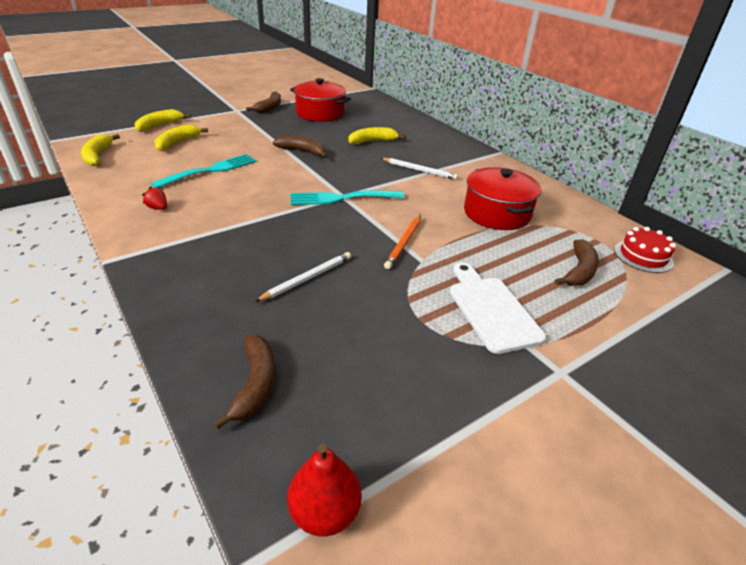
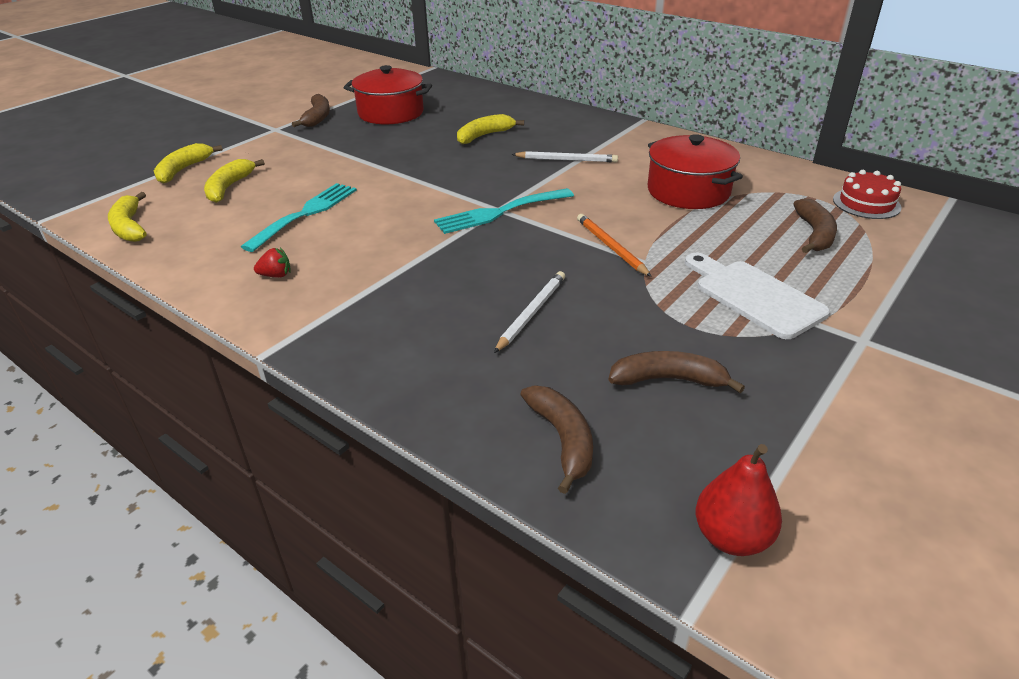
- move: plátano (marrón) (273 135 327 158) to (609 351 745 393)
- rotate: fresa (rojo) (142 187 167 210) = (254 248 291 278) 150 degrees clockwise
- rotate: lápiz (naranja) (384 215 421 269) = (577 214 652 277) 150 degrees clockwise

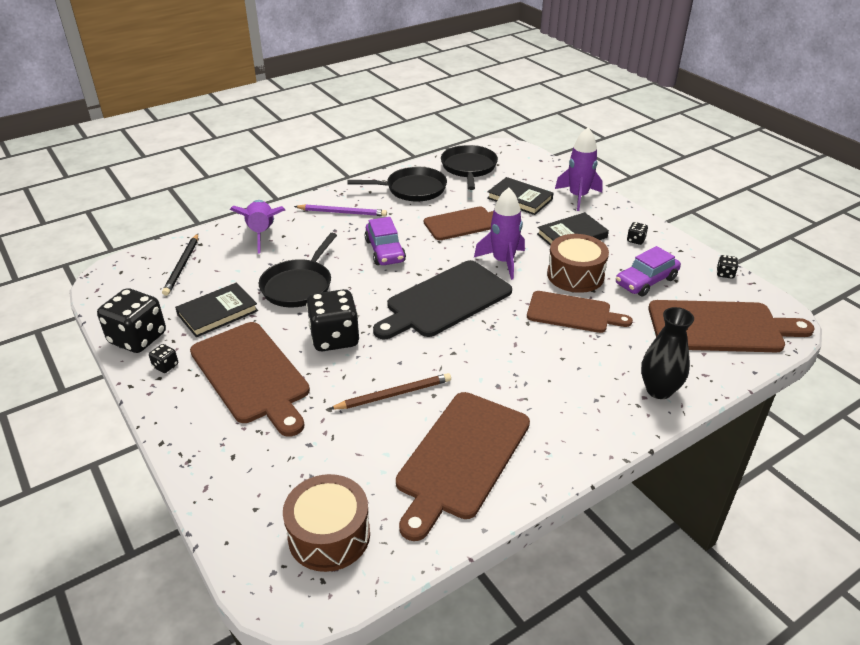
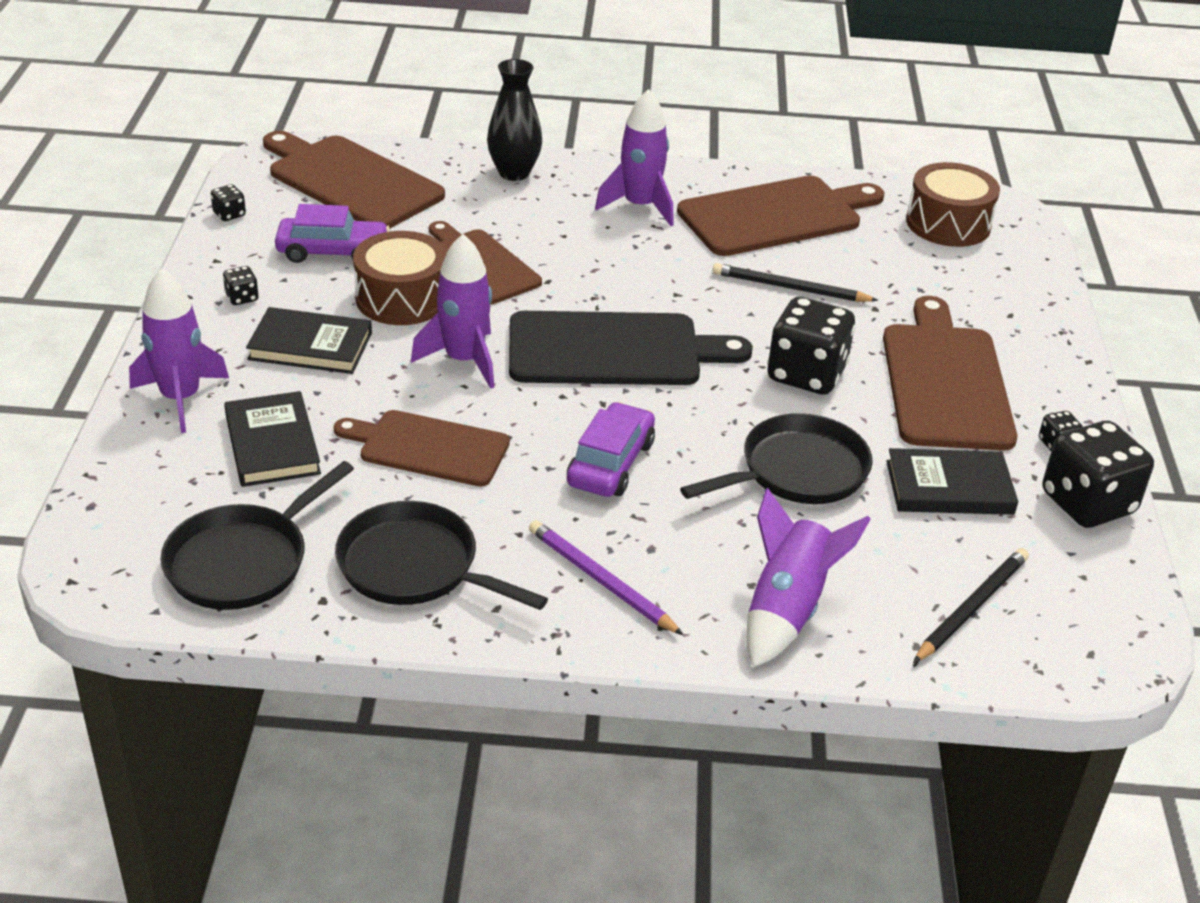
- insert: cohete (morado) (595 89 674 226)
- recolor: lápiz (marrón) (329 373 451 409) to lápiz (negro) (713 263 878 302)

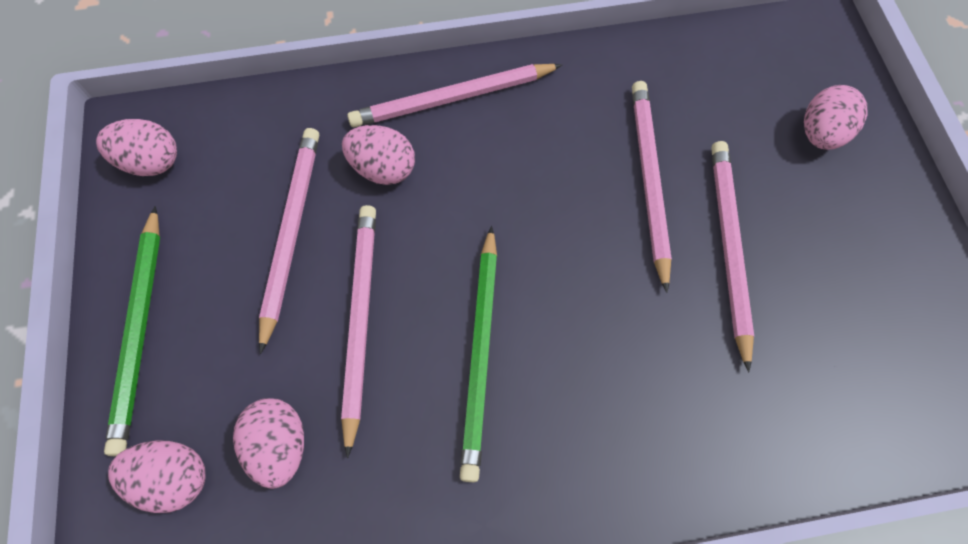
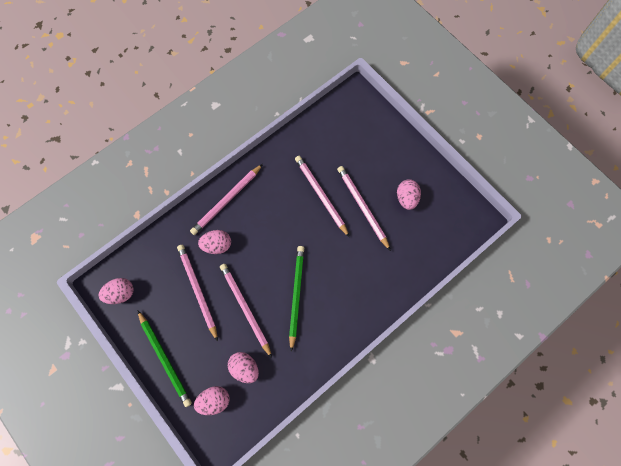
- move: huevo (rosa) (804 85 867 150) to (397 179 421 210)
- rotate: lápiz (verde) (460 226 497 482) = (289 246 304 352) 150 degrees counterclockwise

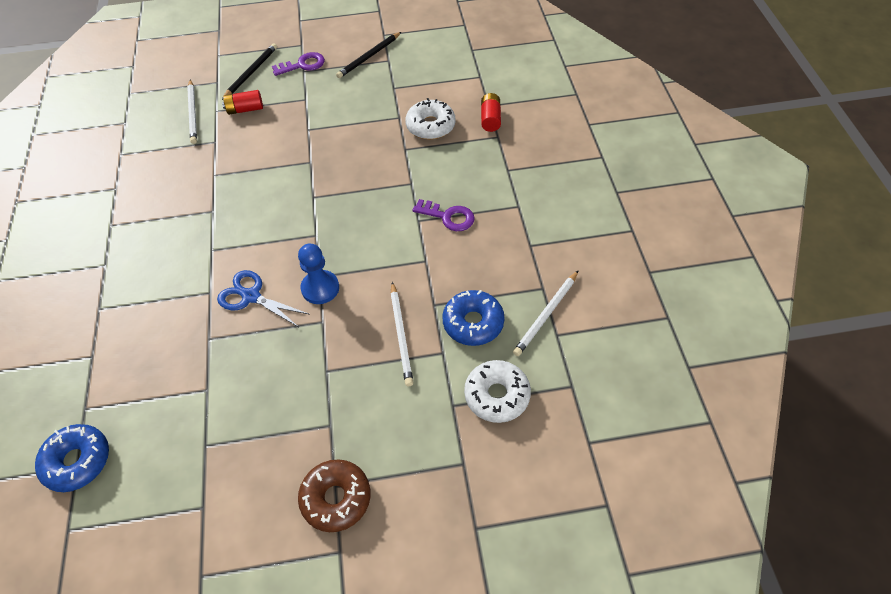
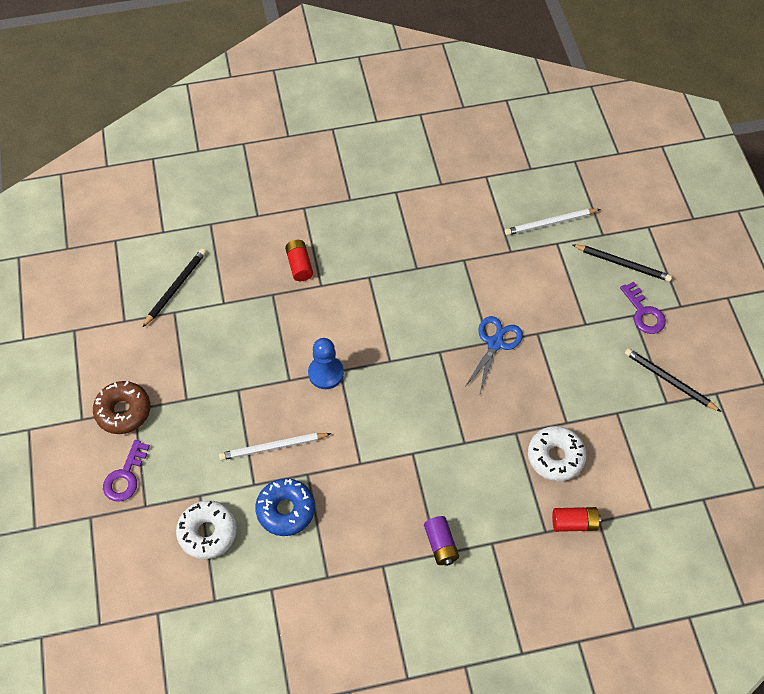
- delete: rosquilla (azul) (35 424 109 492)
- delete: lápiz (blanco) (513 270 579 356)
- insert: lápiz (negro) (142 249 206 328)
- insert: pila (morado) (424 516 459 566)
- move: tijeras (azul) (217 270 309 327) to (464 316 523 393)
- move: pila (rojo) (222 90 263 115) to (285 240 313 281)
- move: llave (morado) (413 199 475 231) to (103 440 150 502)

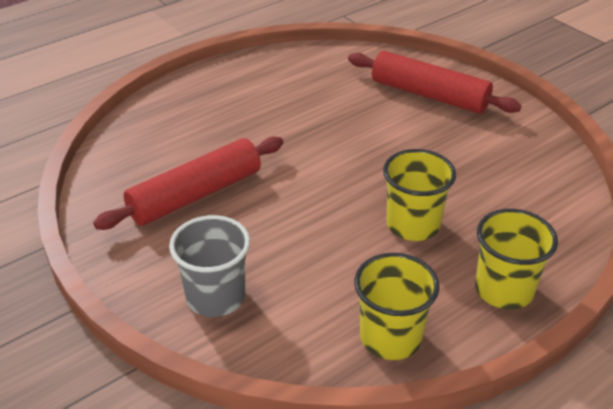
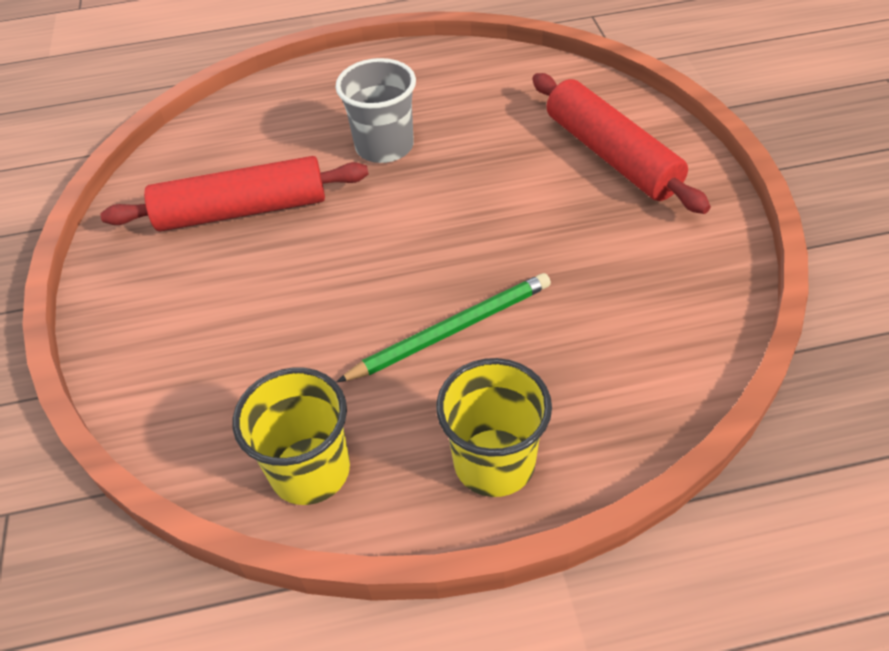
- move: vaso (gris) (169 215 250 317) to (335 58 416 163)
- replace: vaso (amarillo) (383 149 456 241) to lápiz (verde) (337 273 551 382)

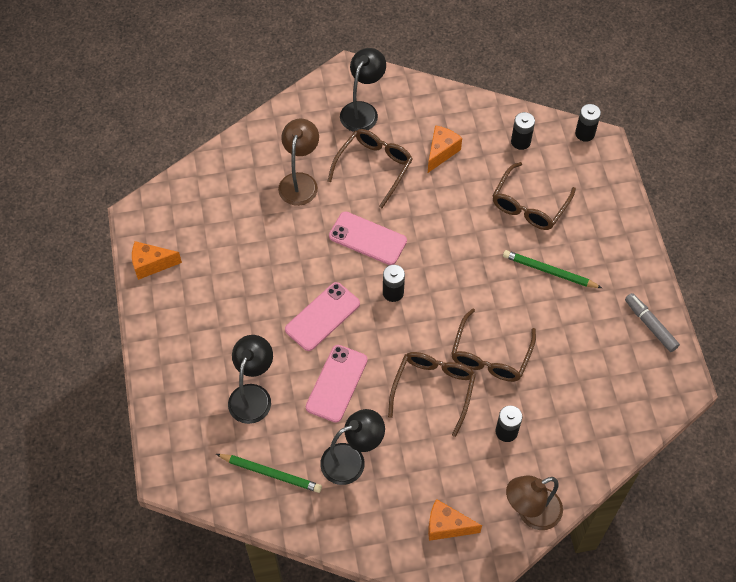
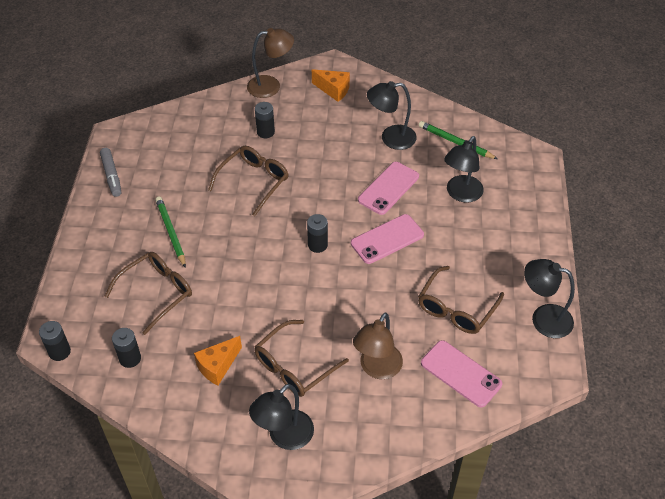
- move: móvil (rosa) (329 212 407 265) to (421 340 502 407)
- move: gafas (marrón) (388 352 476 437) to (418 266 504 334)
- replace: queso (naranja) (132 241 182 280) to lámpara (negro) (524 259 575 338)
- rotate: lápiz (verde) (503 250 602 288) = (155 196 186 268) 150 degrees counterclockwise

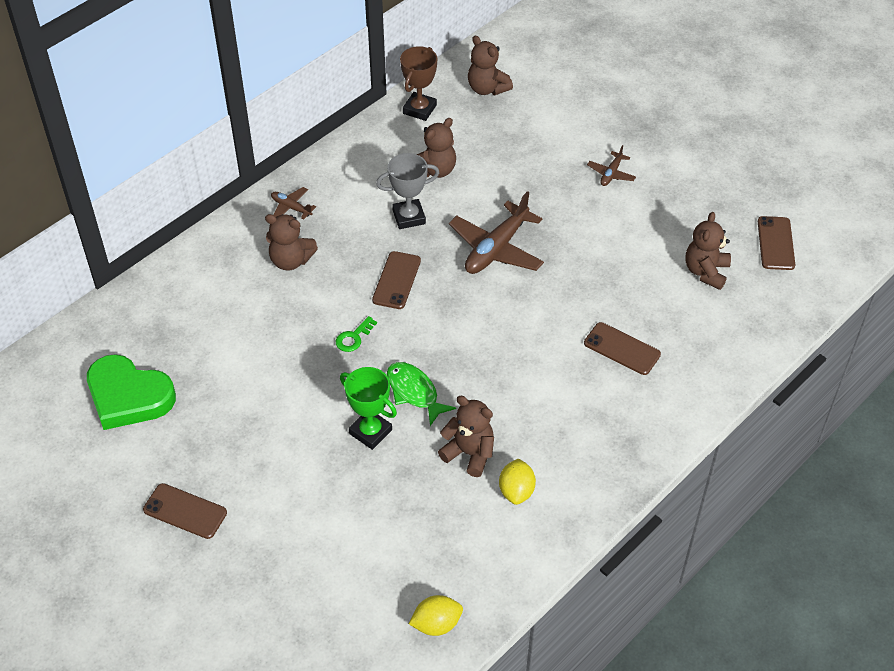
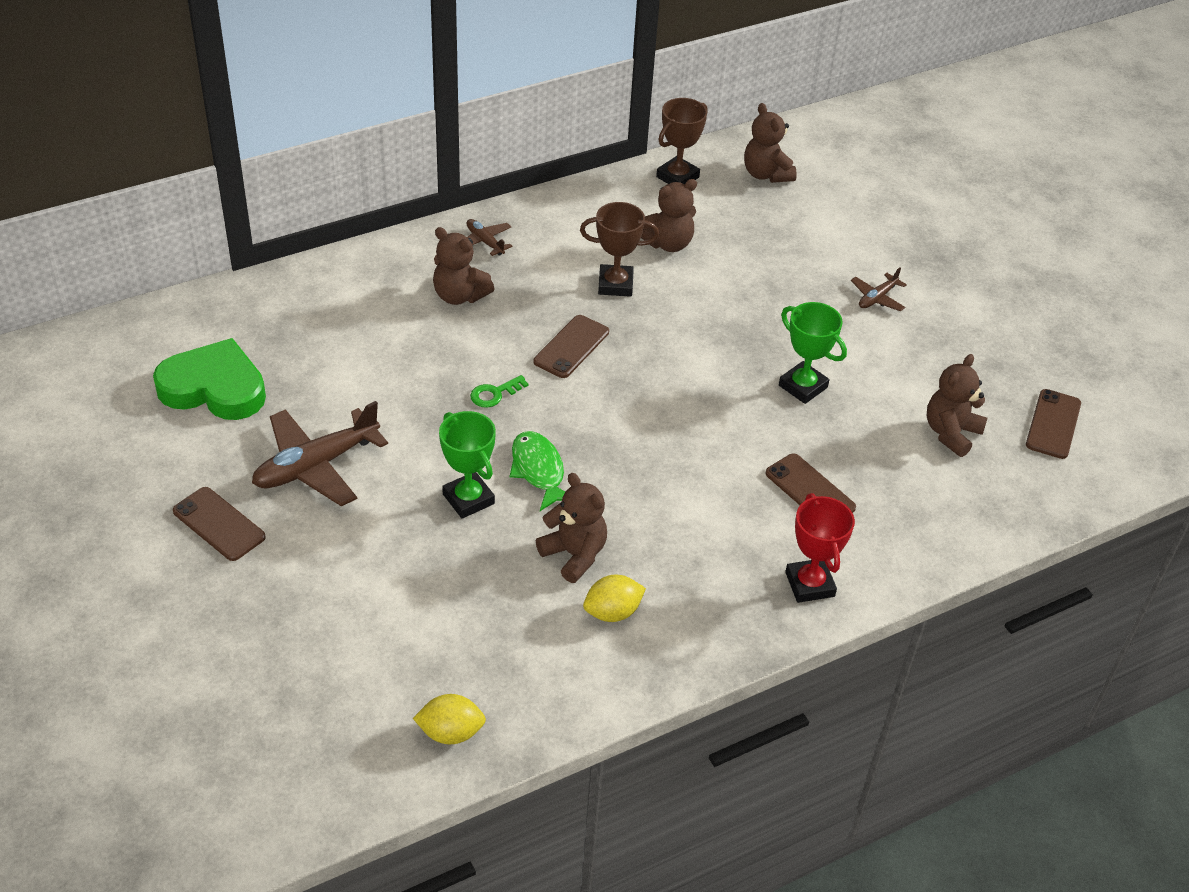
- insert: trofeo (verde) (779 302 847 404)
- insert: trofeo (rojo) (785 493 855 603)
- move: avión (marrón) (449 191 544 274) to (252 401 388 506)
- recolor: trofeo (gris) (376 153 439 229) to trofeo (marrón) (580 202 659 297)
- rotate: corazón (verde) (87 354 176 430) = (153 338 266 420) 150 degrees clockwise
- rotate: limón (amarillo) (499 459 536 505) = (583 575 646 622) 45 degrees clockwise

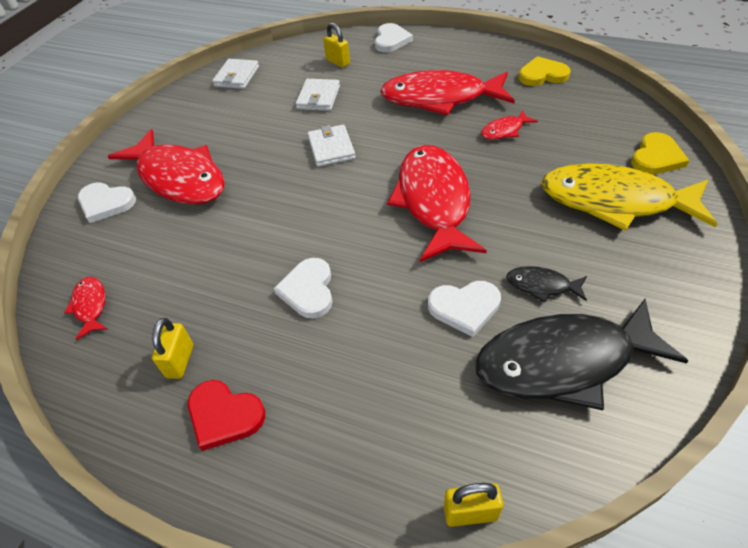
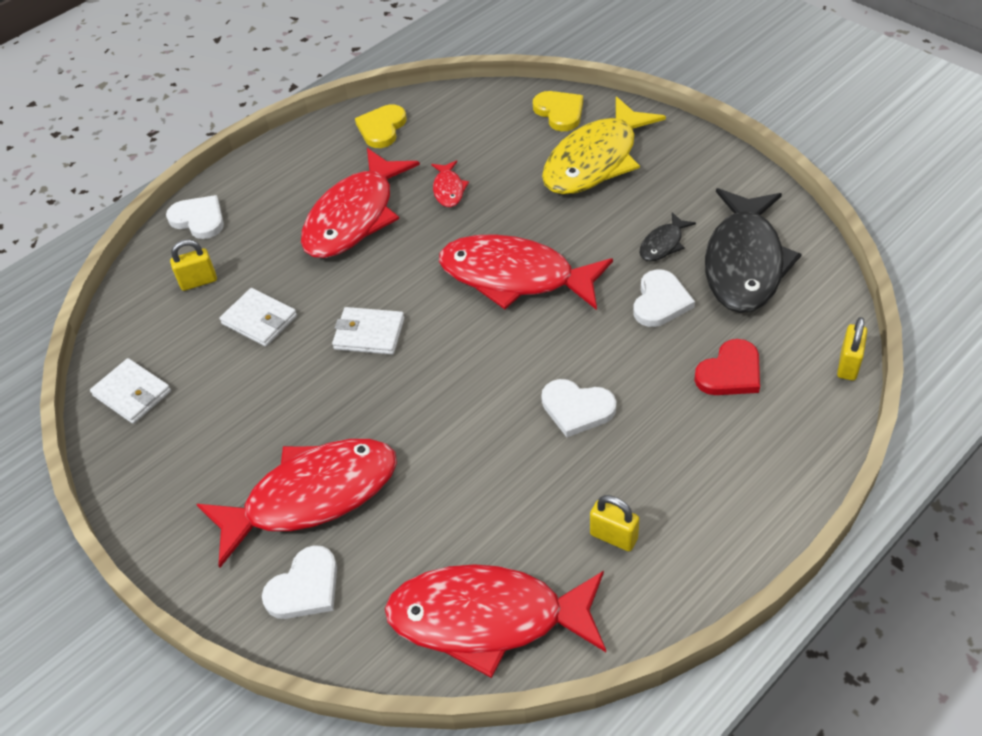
- move: corazón (rojo) (188 380 265 451) to (694 339 760 395)
- resize: pez (rojo) (64 277 107 340) = (385 564 606 678) x2.30

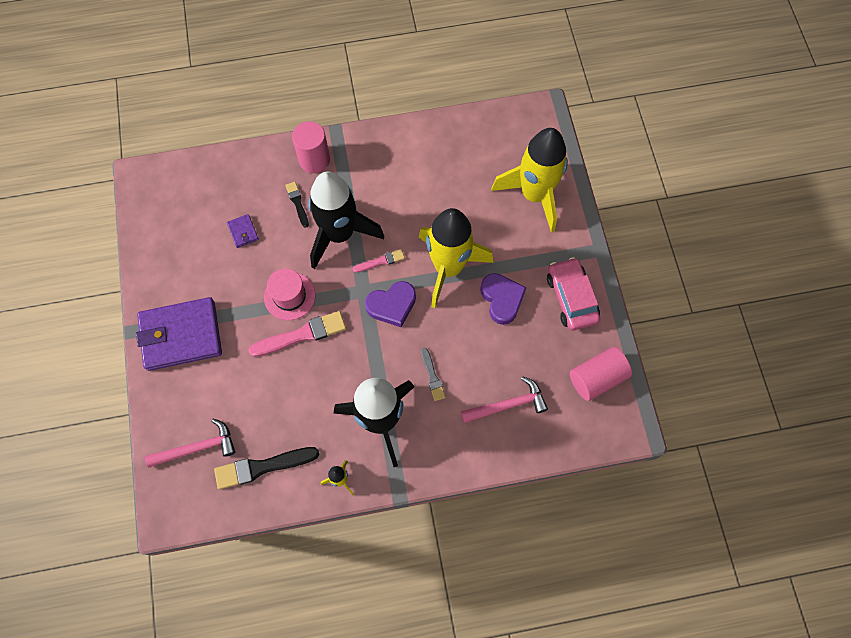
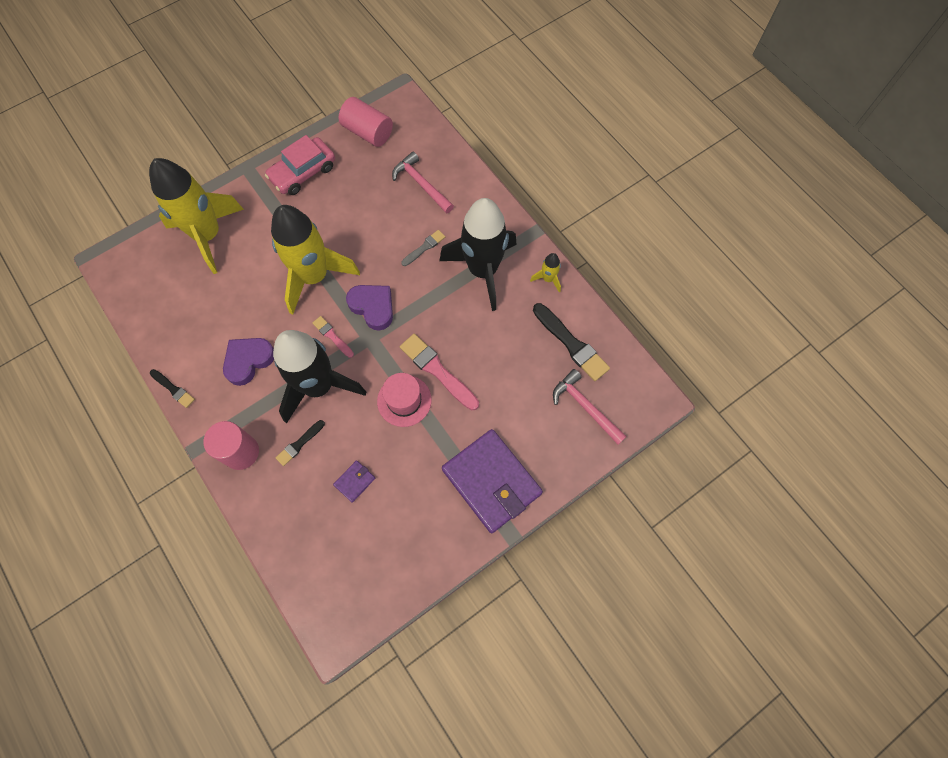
- insert: pincel (negro) (150 369 195 408)
- move: corazón (morado) (480 273 526 325) to (223 338 274 386)

